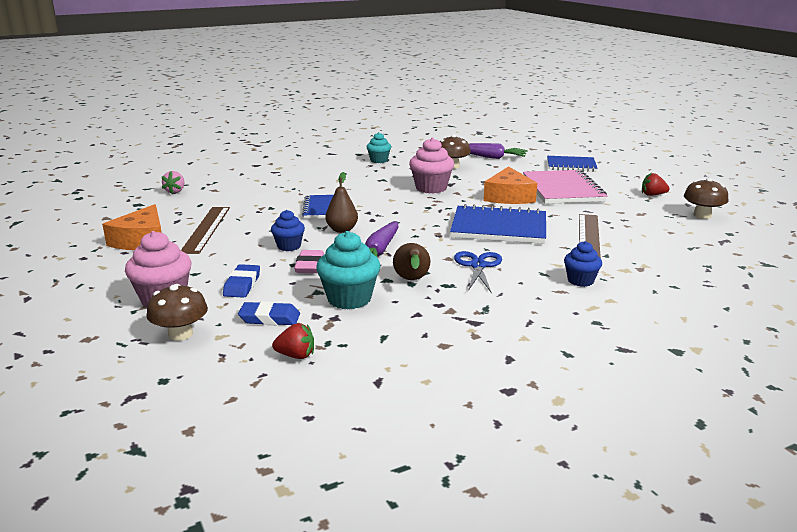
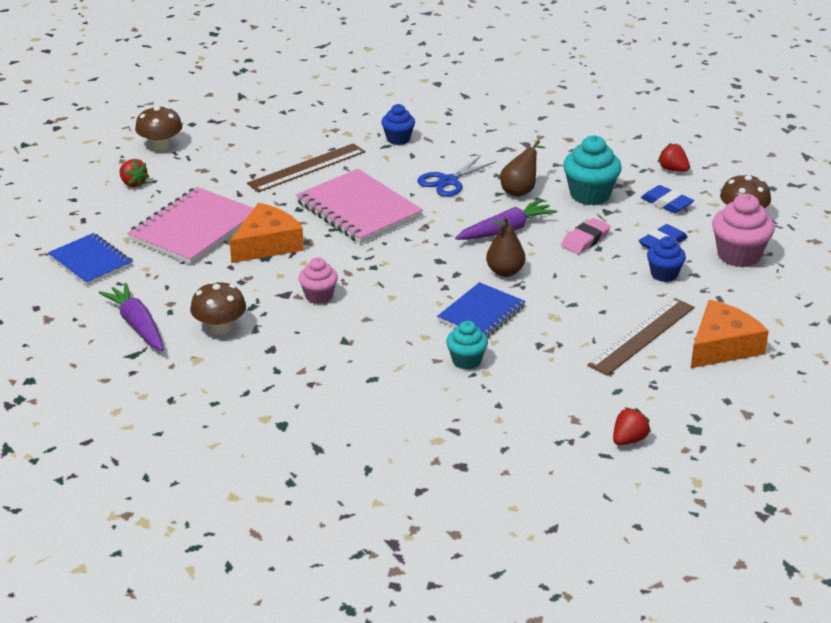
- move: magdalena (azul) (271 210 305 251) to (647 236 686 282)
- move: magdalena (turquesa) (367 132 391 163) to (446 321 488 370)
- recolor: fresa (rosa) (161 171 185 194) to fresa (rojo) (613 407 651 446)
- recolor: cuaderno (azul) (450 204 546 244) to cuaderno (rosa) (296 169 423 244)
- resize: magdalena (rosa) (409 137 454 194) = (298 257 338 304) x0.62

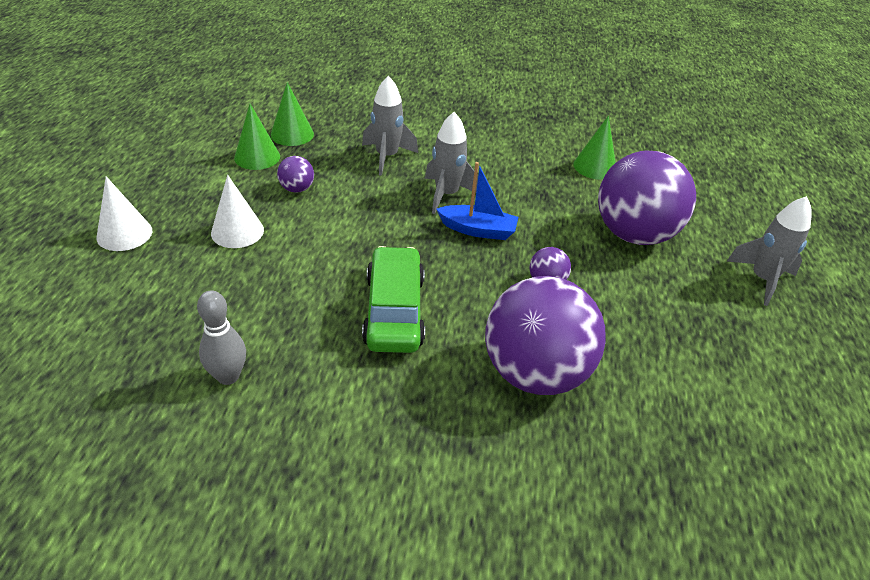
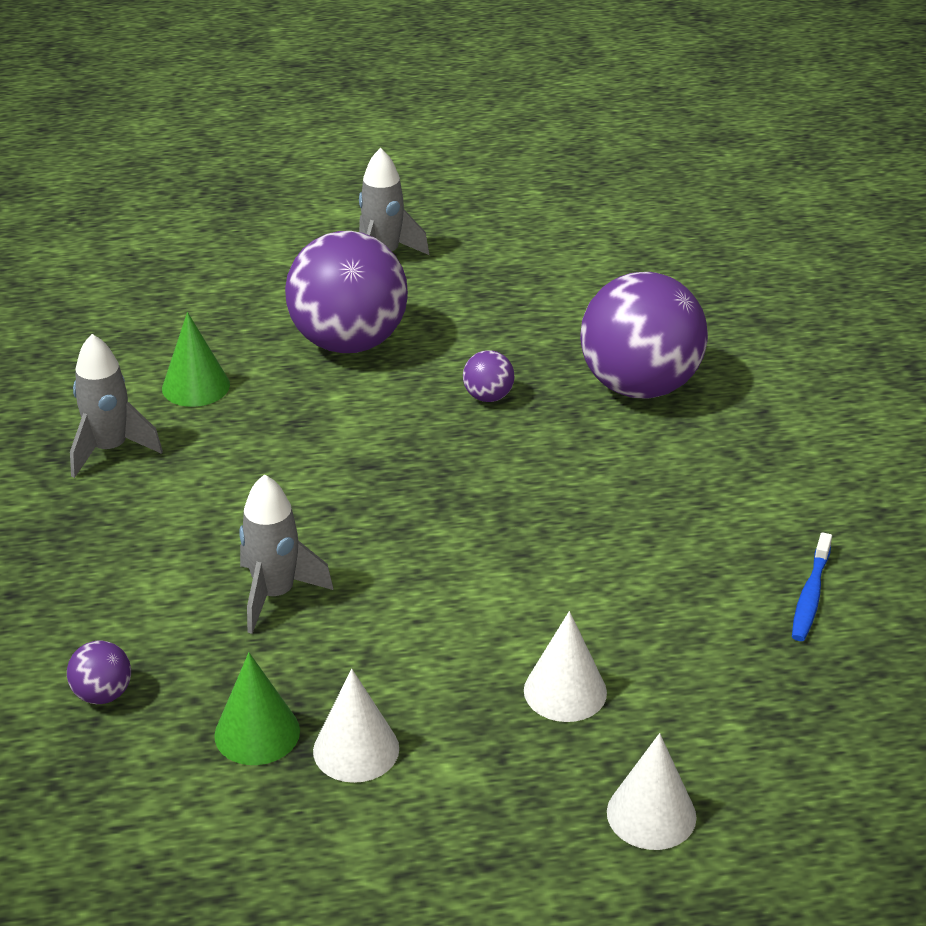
- delete: coche (verde) (362 246 425 353)
- delete: barco (azul) (437 162 518 240)
- move: pelota (morado) (277 156 314 193) to (67 640 131 704)
- move: cohete (gris) (425 112 478 214) to (70 334 163 478)
- replace: bolo (gris) (197 290 246 385) to cepillo de dientes (azul) (792 532 832 641)
- recolor: cono (verde) (234 104 280 170) to cono (blanco) (313 669 399 783)

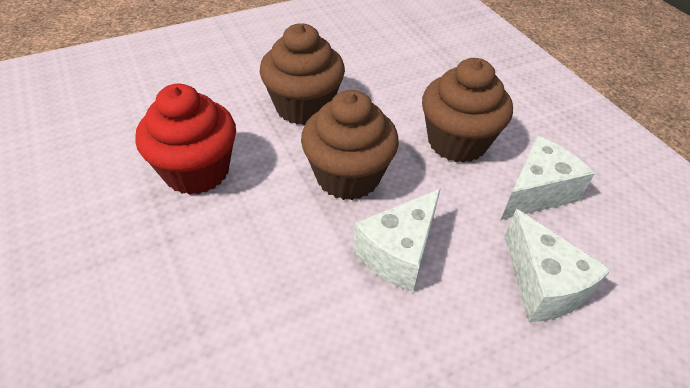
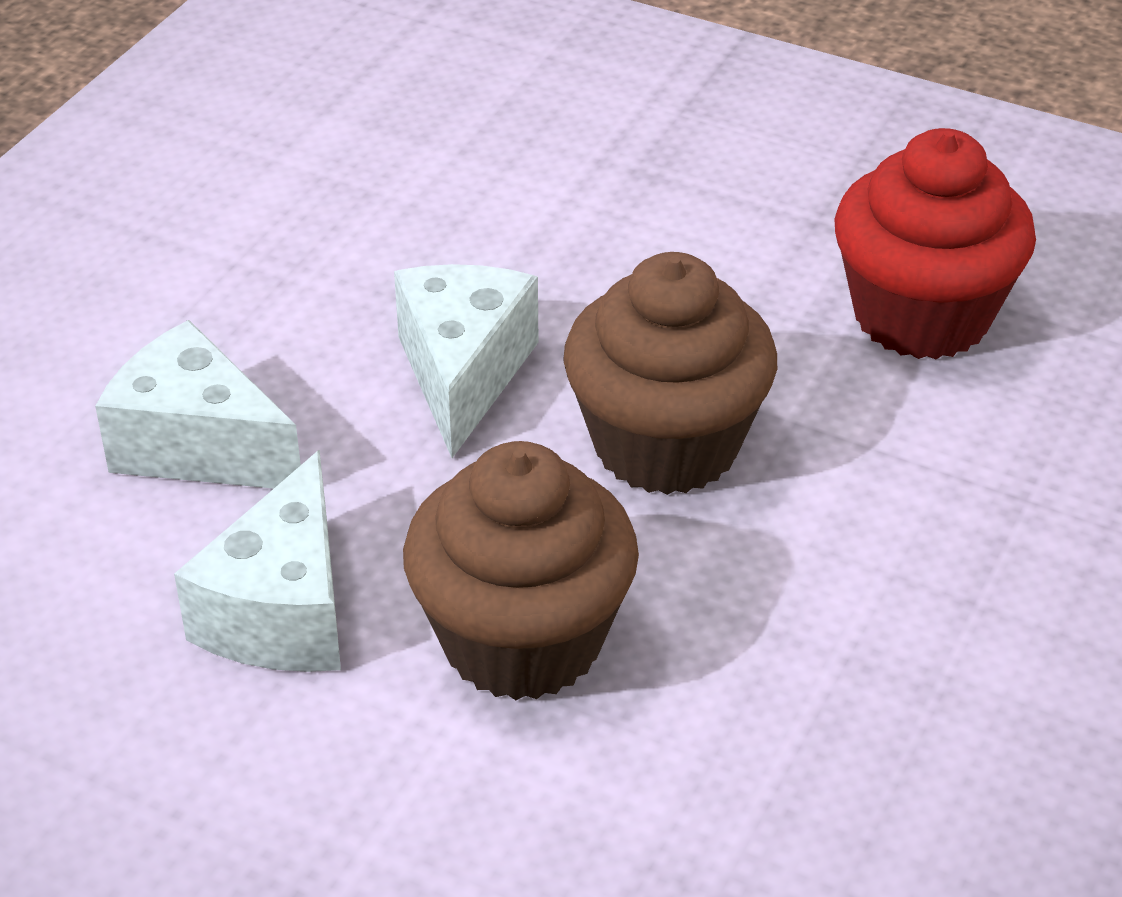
- delete: magdalena (marrón) (260 23 345 125)

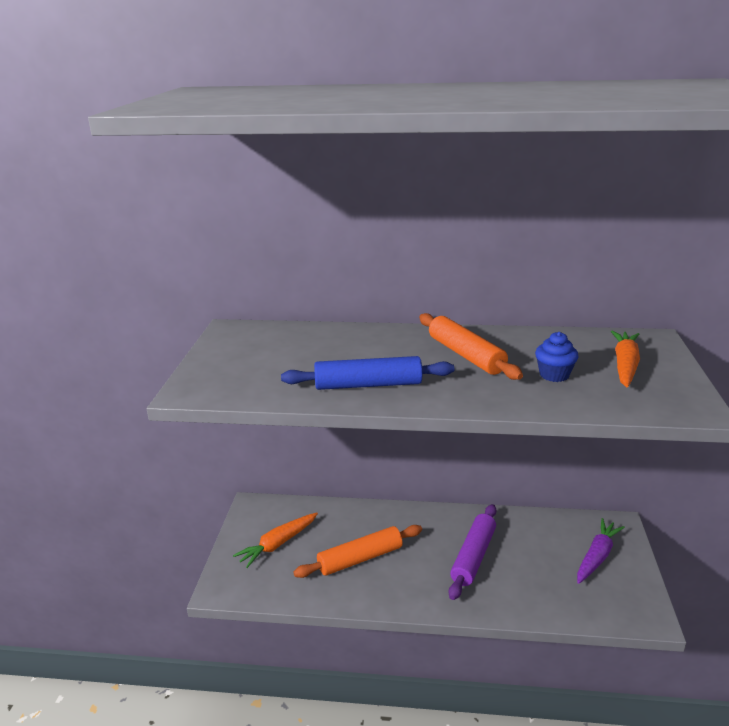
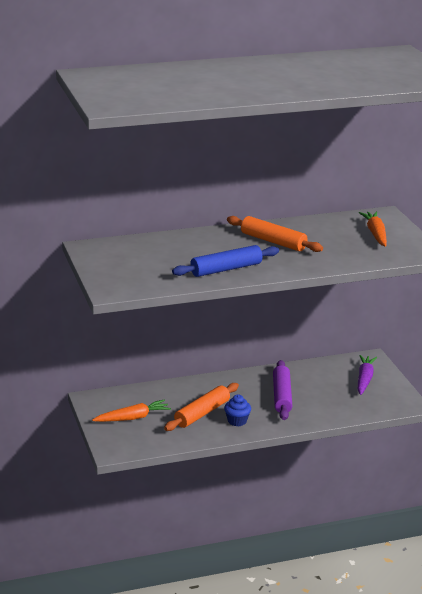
- move: magdalena (azul) (535 332 579 382) to (224 394 251 426)
- rotate: zanahoria (naranja) (233 513 318 568) = (92 400 171 422) 135 degrees counterclockwise

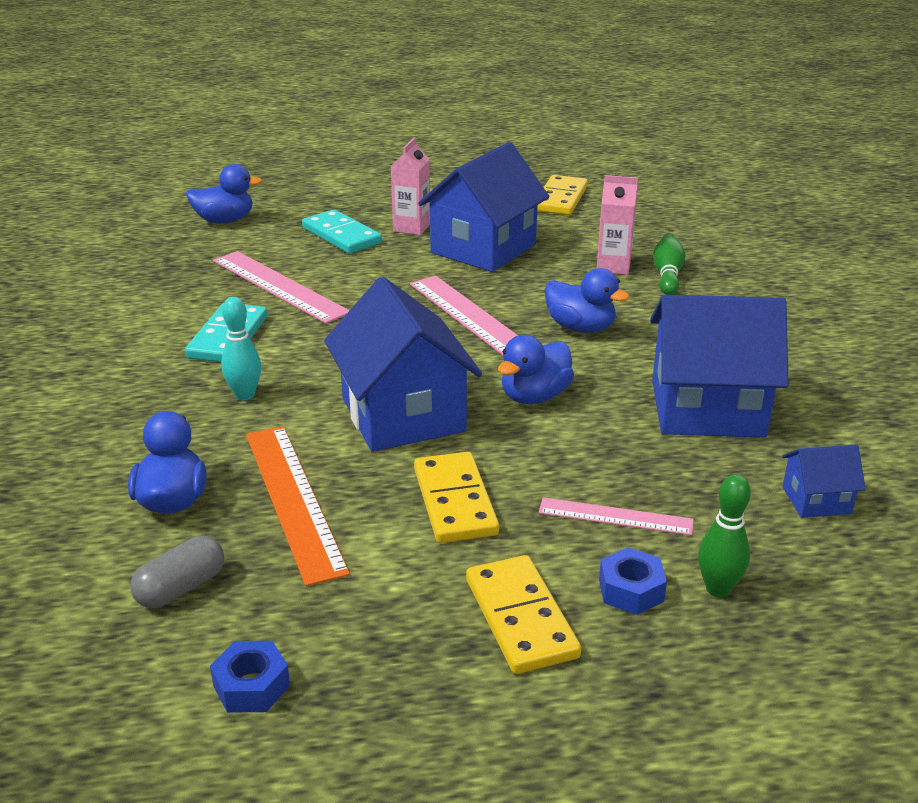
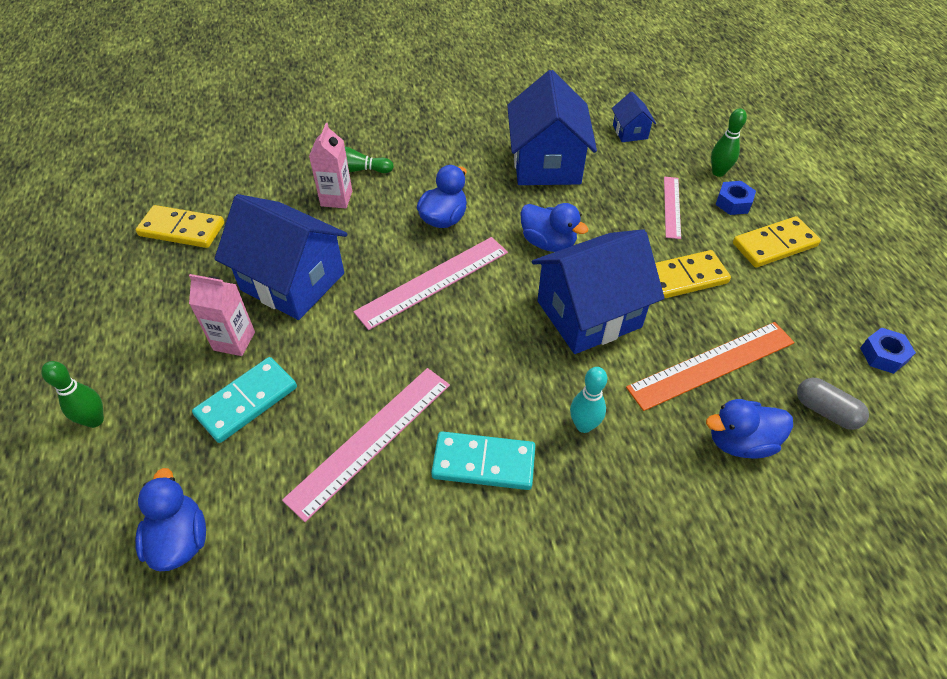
- insert: bolo (verde) (41 361 104 428)

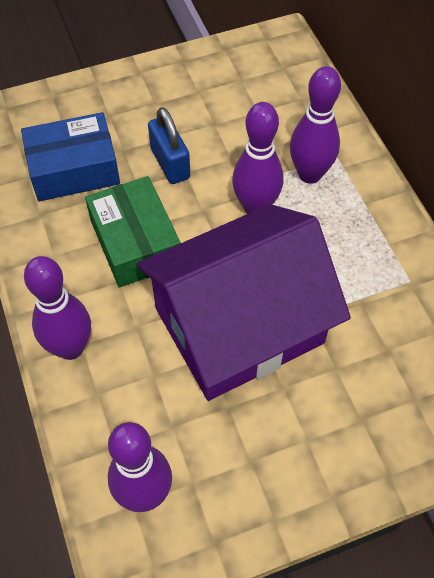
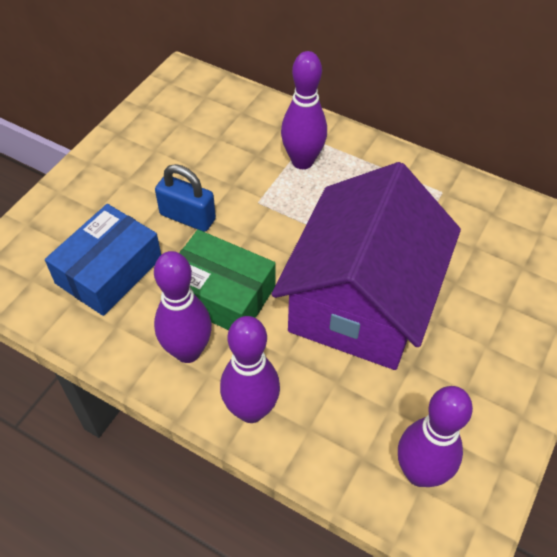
- move: bolo (morado) (232 102 283 214) to (154 251 212 363)

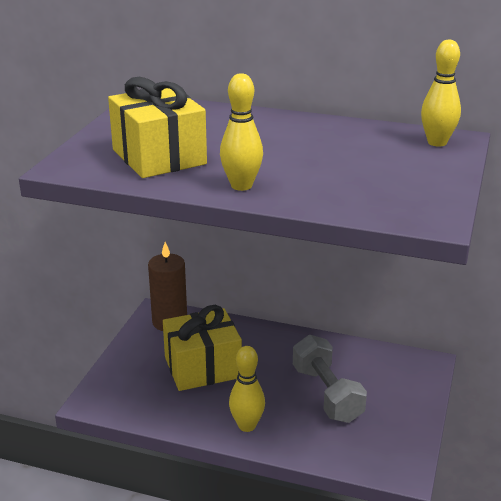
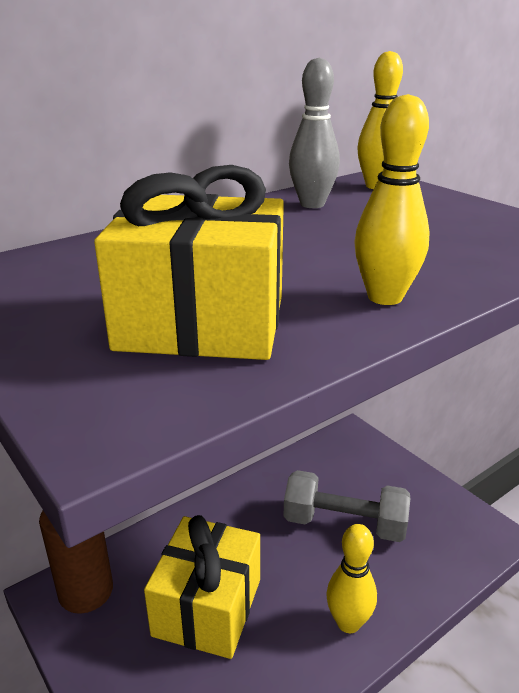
- insert: bolo (gris) (289 58 340 208)

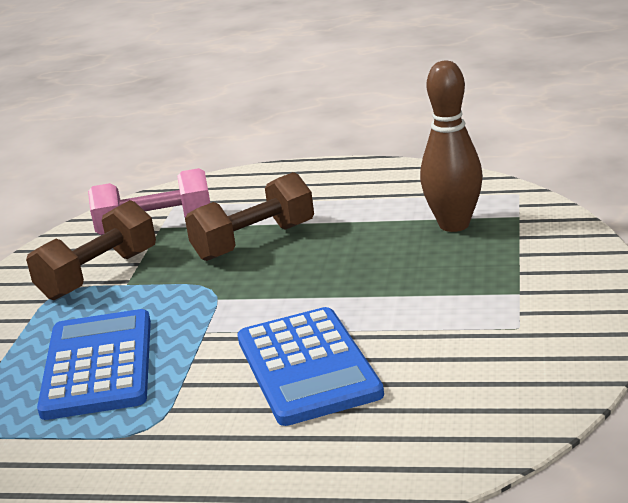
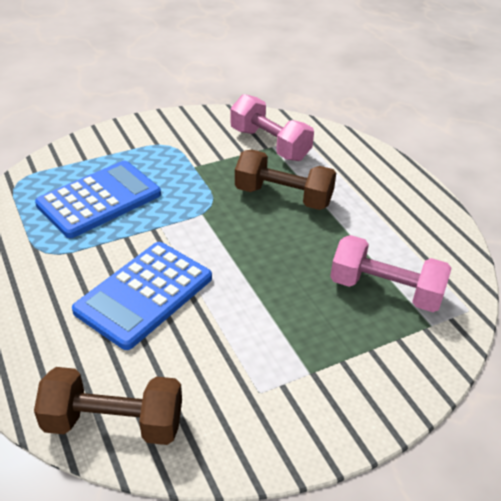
- move: mancuerna (marrón) (26 200 156 300) to (34 367 182 445)
- replace: bolo (marrón) (420 60 483 232) to mancuerna (rosa) (330 235 451 312)

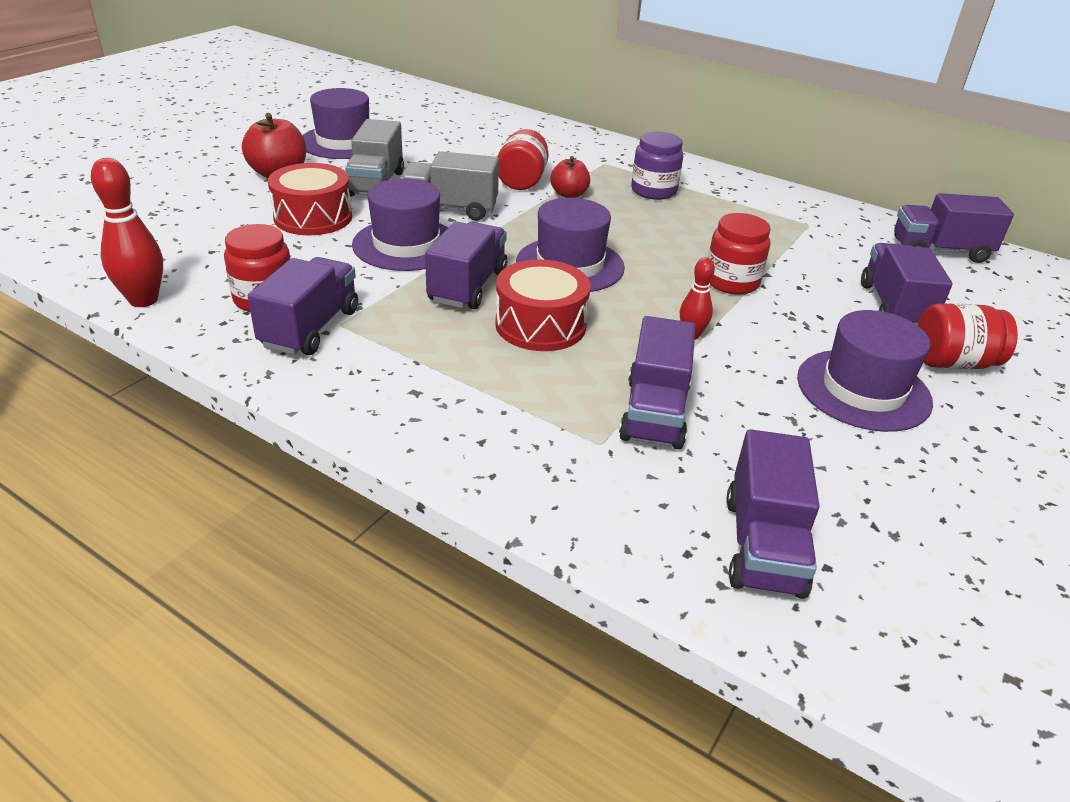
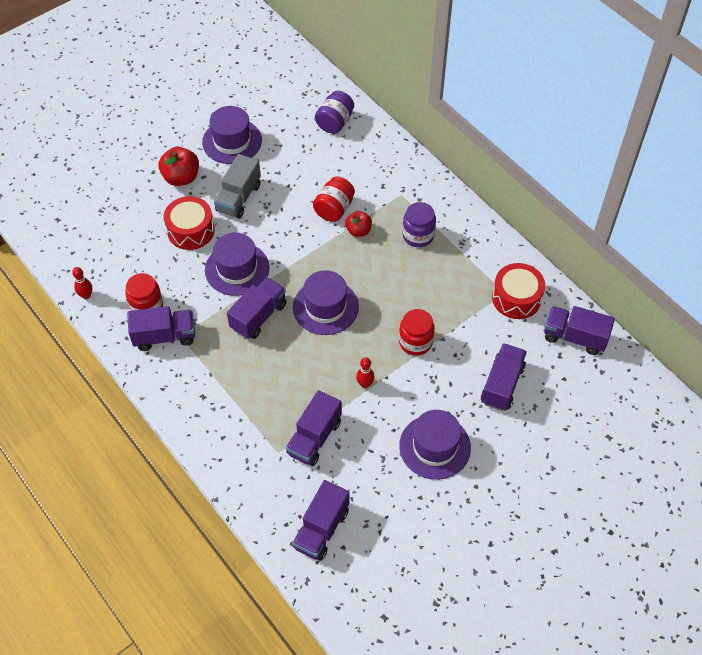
- delete: camión (gris) (400 151 499 221)
- delete: tarro (rojo) (918 303 1018 369)
- insert: tarro (morado) (315 91 354 134)
- move: tambor (rojo) (495 259 591 351) to (492 263 545 319)
- rotate: camión (morado) (248 257 358 355) = (127 306 195 351) 45 degrees clockwise
- resize: bolo (rojo) (91 158 163 307) = (72 267 92 299) x0.59

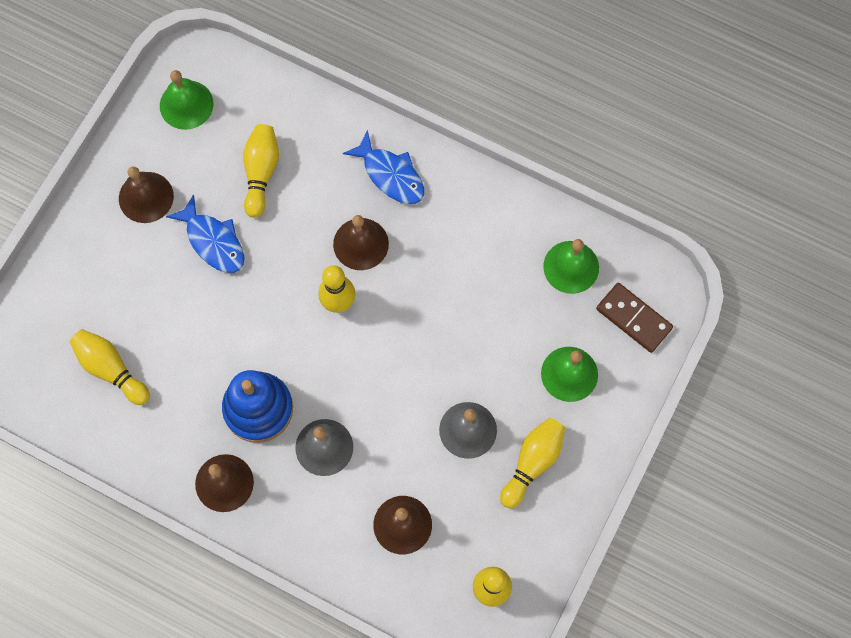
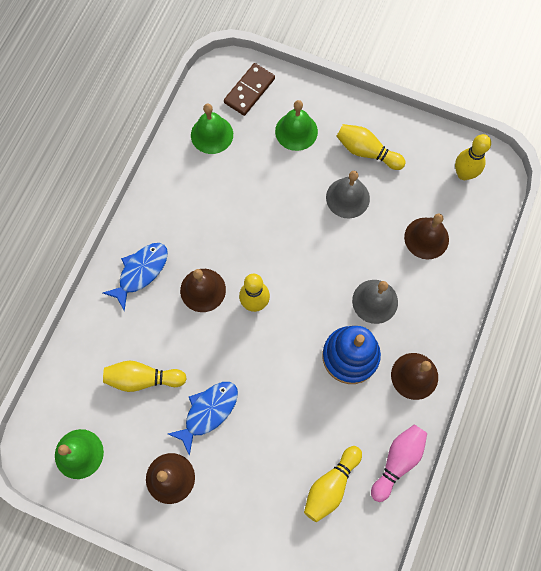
- insert: bolo (rosa) (371 425 427 502)

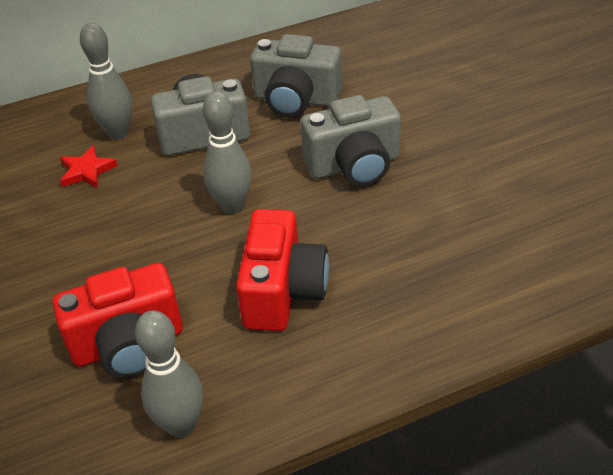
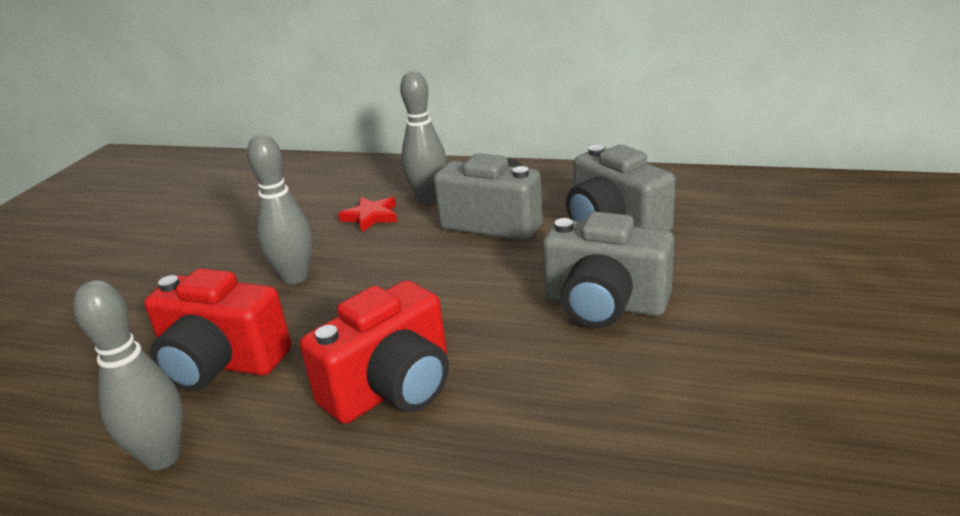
- move: bolo (gris) (203 91 252 214) to (247 134 312 284)

